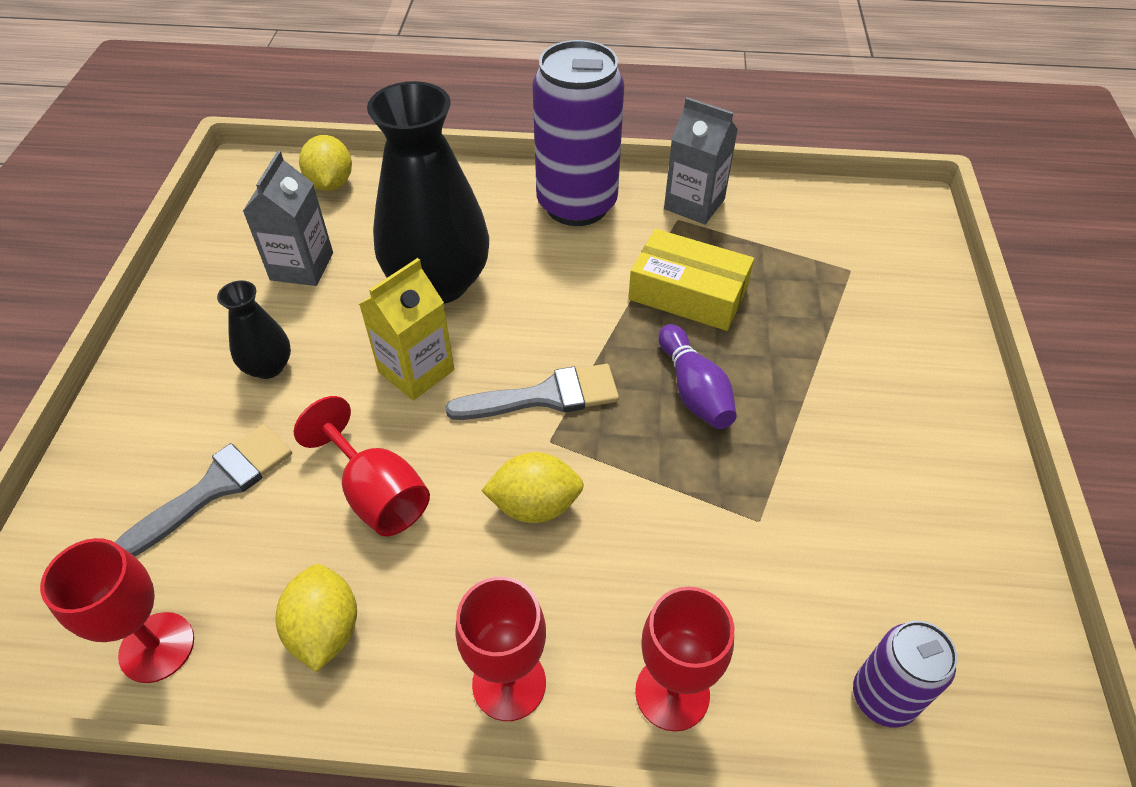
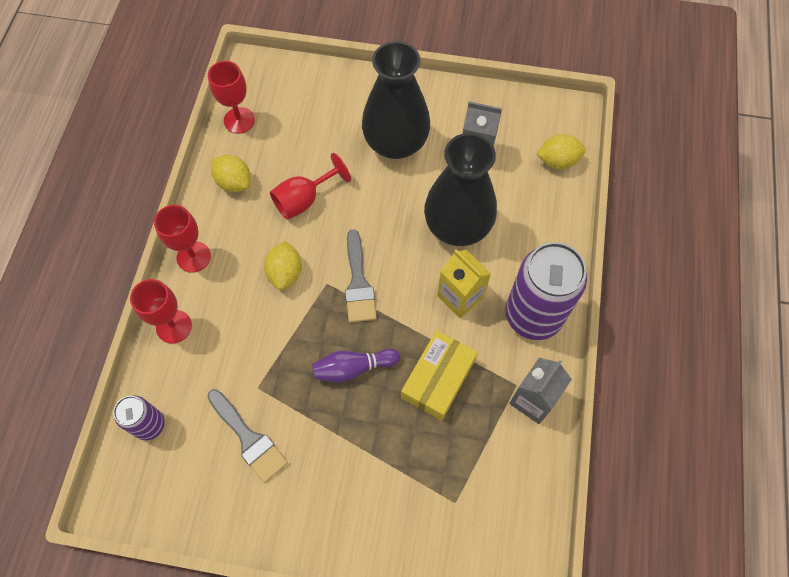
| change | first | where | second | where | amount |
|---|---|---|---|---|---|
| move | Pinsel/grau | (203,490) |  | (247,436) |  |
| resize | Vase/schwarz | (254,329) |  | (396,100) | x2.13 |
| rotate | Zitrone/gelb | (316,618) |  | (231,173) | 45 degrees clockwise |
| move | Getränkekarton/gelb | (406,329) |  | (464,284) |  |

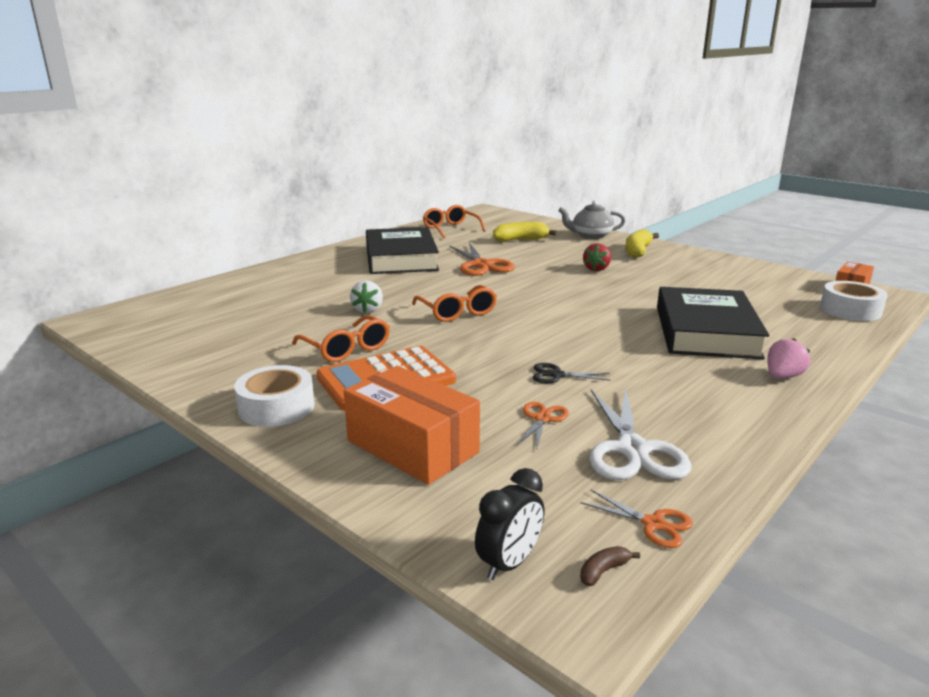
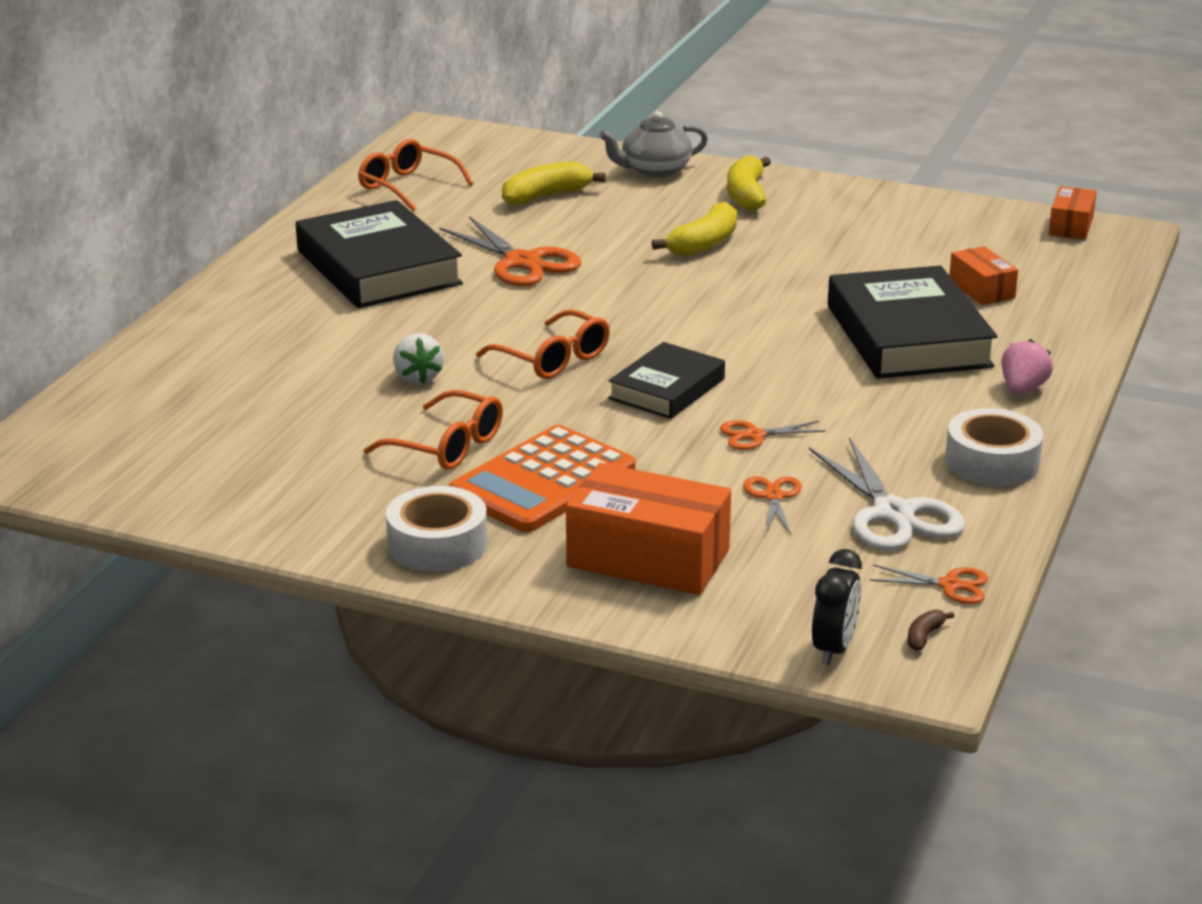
| change | first | where | second | where | amount |
|---|---|---|---|---|---|
| recolor | Schere/schwarz | (572,373) | Schere/orange | (773,435) |  |
| replace | Erdbeere/rot | (597,257) | Banane/gelb | (694,229) |  |
| move | Klebeband/weiß | (853,301) |  | (994,447) |  |
| insert |  |  | Buch/schwarz | (666,380) |  |
| insert |  |  | Schachtel/orange | (983,275) |  |

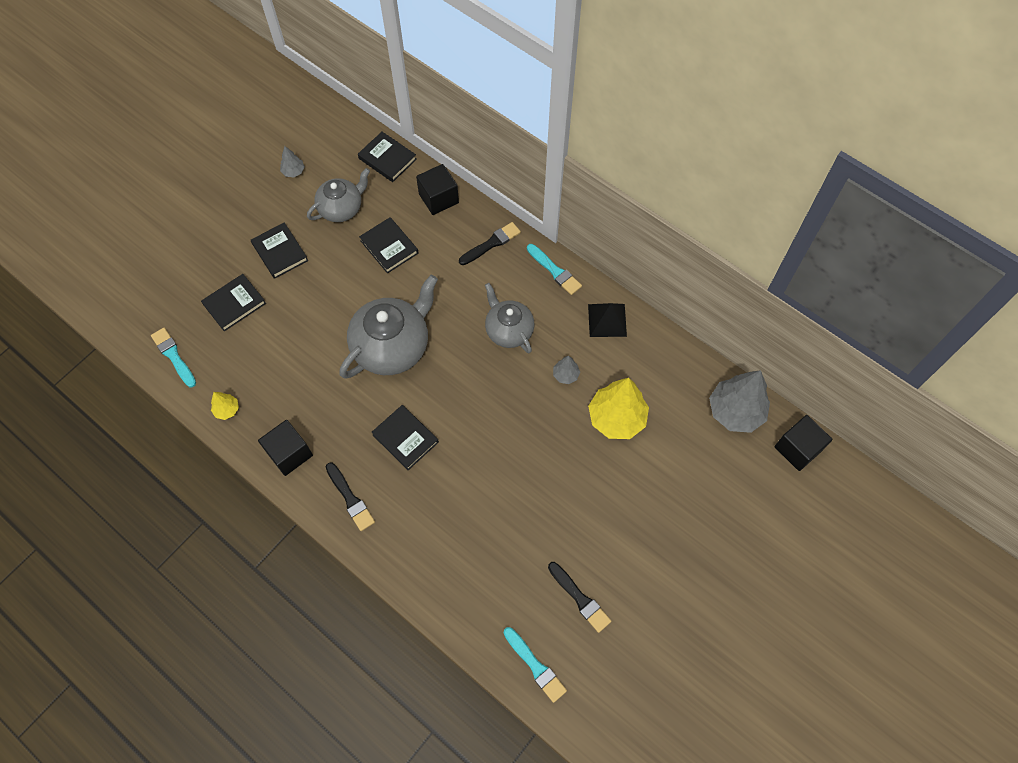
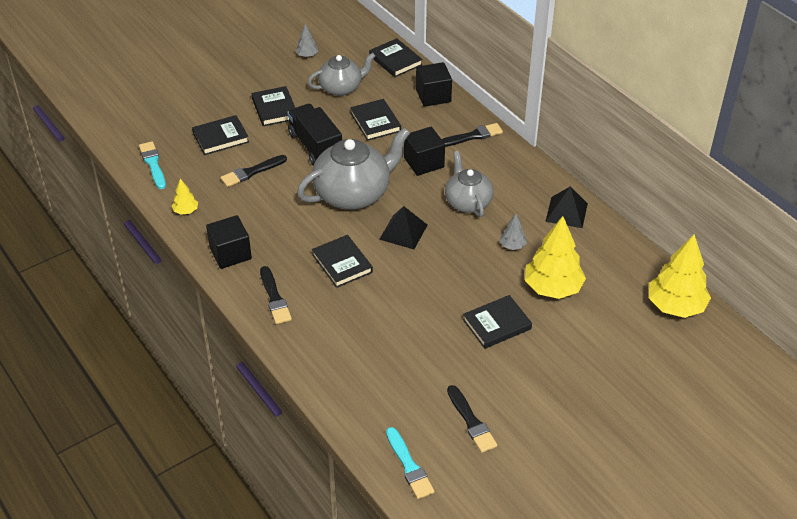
| change | first | where | second | where | amount |
|---|---|---|---|---|---|
| delete | Pinsel/türkis | (554,269) |  |  |  |
| recolor | Baum/grau | (739,401) | Baum/gelb | (680,276) |  |
| move | Kubus/schwarz | (804,443) |  | (424,151) |  |
| insert |  |  | Pinsel/schwarz | (253,171) |  |
| insert |  |  | Lastwagen/schwarz | (314,135) |  |
| insert |  |  | Pyramide/schwarz | (403,227) |  |
| insert |  |  | Buch/schwarz | (497,322) |  |

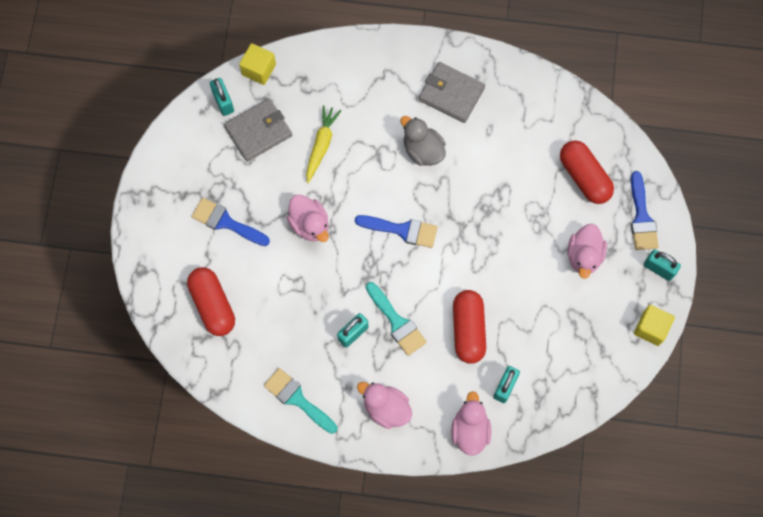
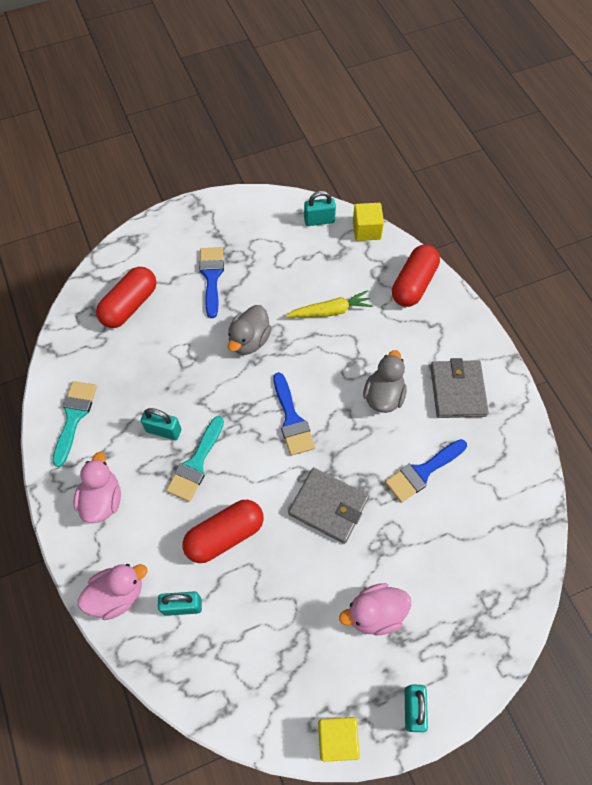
| change | first | where | second | where | amount |
|---|---|---|---|---|---|
| rotate | Vorhängeschloss/türkis | (222,97) |  | (320,208) | 45 degrees clockwise |
| move | Geldbörse/grau | (258,130) |  | (328,506) |  |
| recolor | Ente/rosa | (308,218) | Ente/grau | (250,330) |  |
| move | Kapsel/rot | (587,172) |  | (416,276) |  |
| move | Pinsel/blau | (645,210) |  | (426,471) |  |

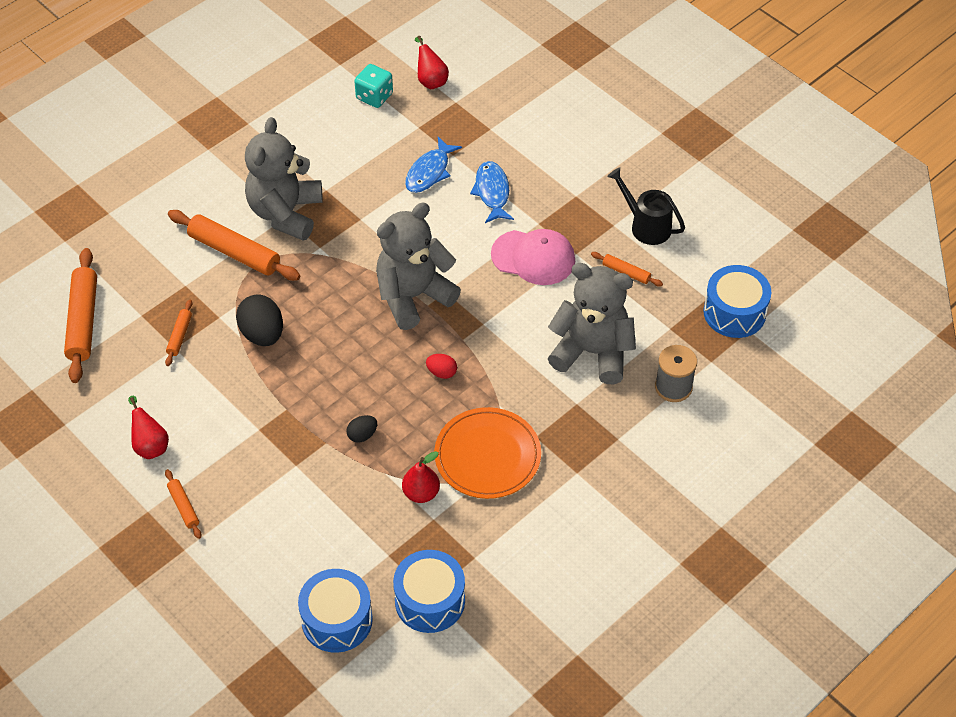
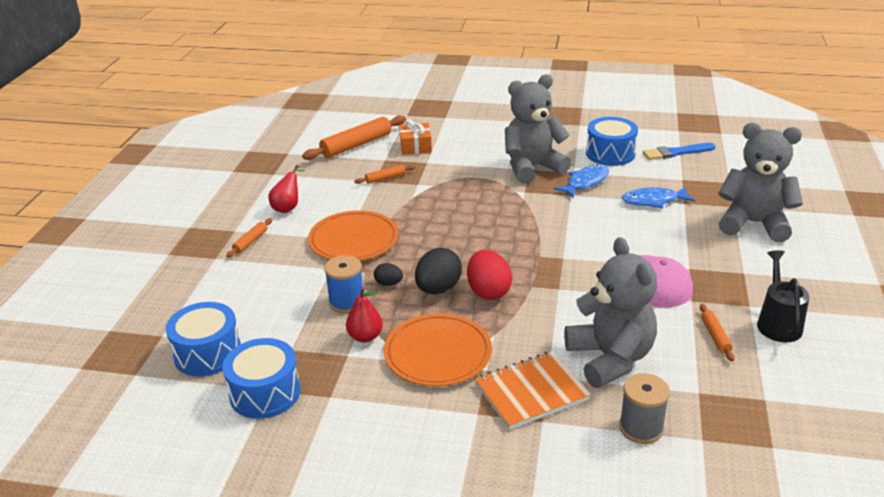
| change | first | where | second | where | amount |
|---|---|---|---|---|---|
| delete | Nudelholz/orange | (234,245) |  |  |  |
| move | Ei/schwarz | (259,320) |  | (438,271) |  |
| replace | Spielwürfel/türkis | (373,86) | Pinsel/blau | (679,151) |  |
| move | Teddybär/grau | (418,266) |  | (760,182) |  |
| delete | Birne/rot | (432,62) |  |  |  |
| resize | Ei/rot | (441,366) |  | (489,275) | x1.88 |
| move | Fisch/blau | (492,192) |  | (581,181) |  |
| move | Trommel/blau | (737,301) |  | (612,141) |  |
| insert |  |  | Teller/orange | (353,235) |  |
| insert |  |  | Garnrolle/blau | (344,284) |  |
| insert |  |  | Geschenk/orange | (415,137) |  |
| insert |  |  | Notizbuch/orange | (533,390) |  |

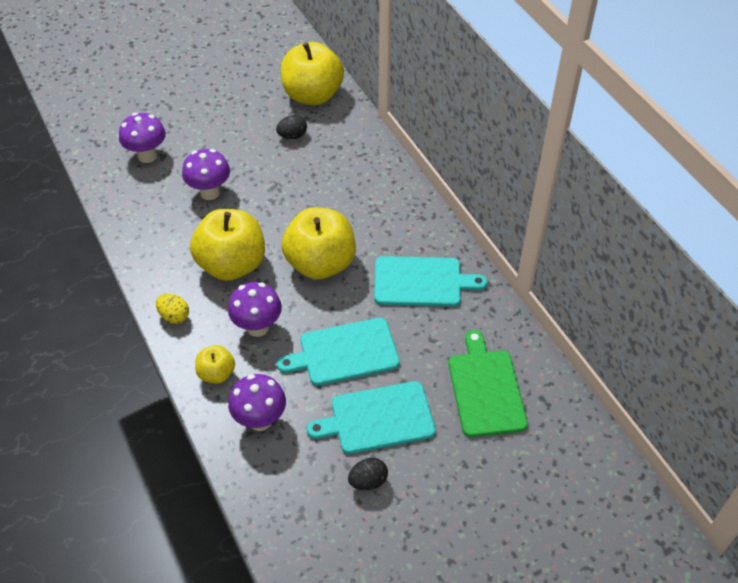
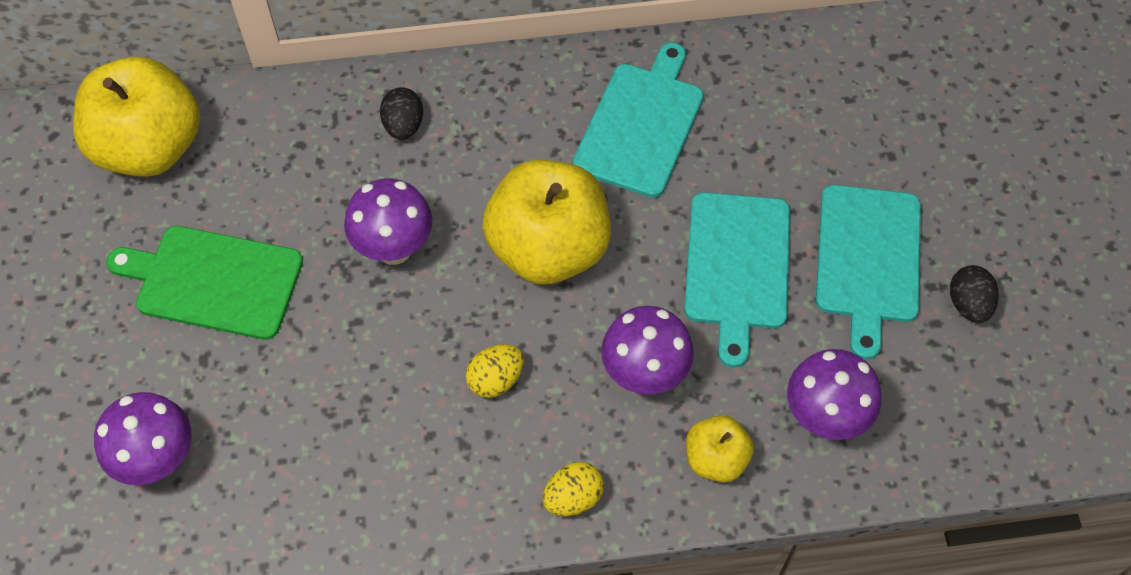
| change | first | where | second | where | amount |
|---|---|---|---|---|---|
| move | Pilz/lila | (206,174) |  | (388,222) |  |
| replace | Apfel/gelb | (227,245) | Ei/gelb | (494,371) |  |
| move | Ei/schwarz | (291,127) |  | (401,113) |  |
| move | Schneidebrett/grün | (488,383) |  | (204,283) |  |

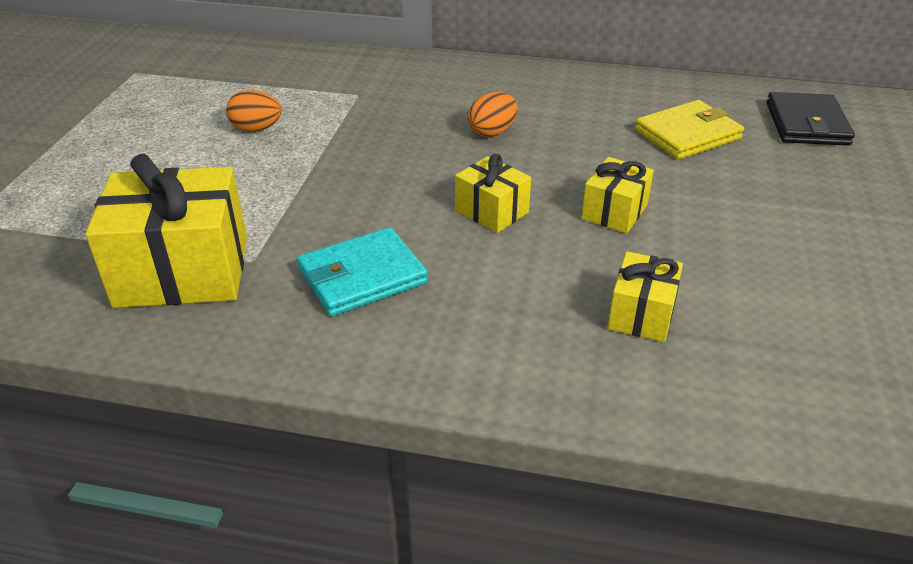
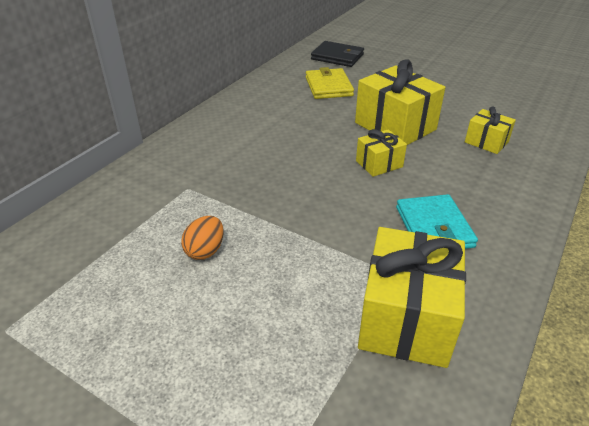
| change | first | where | second | where | amount |
|---|---|---|---|---|---|
| delete | Ei/orange | (492,114) |  |  |  |
| resize | Geschenk/gelb | (617,195) |  | (400,102) | x1.90 |

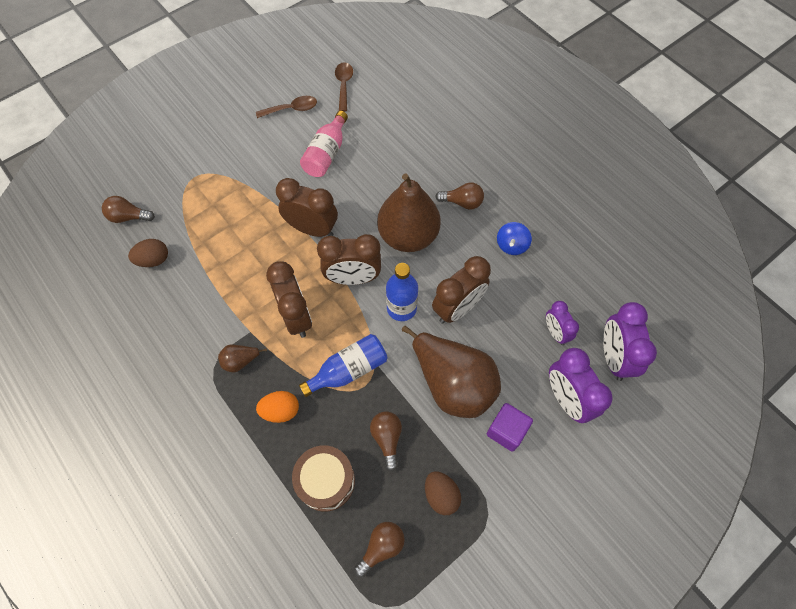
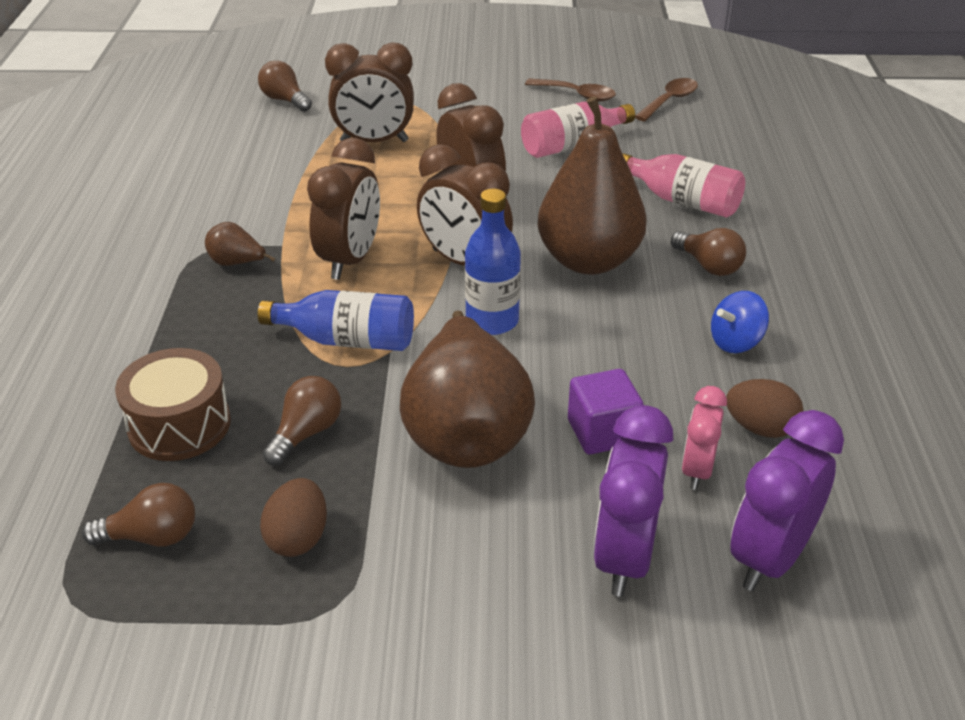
| change | first | where | second | where | amount |
|---|---|---|---|---|---|
| move | Ei/braun | (148,253) |  | (765,408) |  |
| delete | Ei/orange | (277,407) |  |  |  |
| move | Wecker/braun | (461,290) |  | (369,92) |  |
| move | Kubus/lila | (510,427) |  | (606,411) |  |
| recolor | Wecker/lila | (562,323) | Wecker/rosa | (704,438) |  |
| insert |  |  | Flasche/rosa | (683,185) |  |

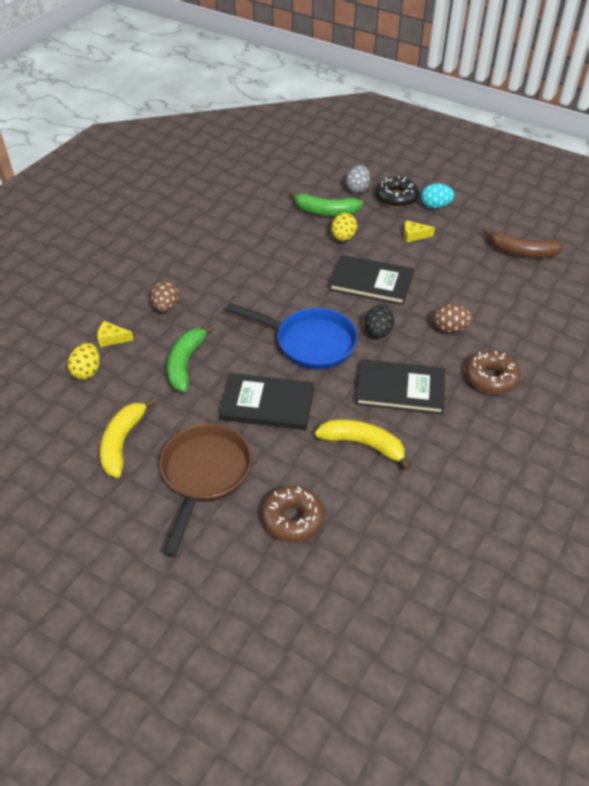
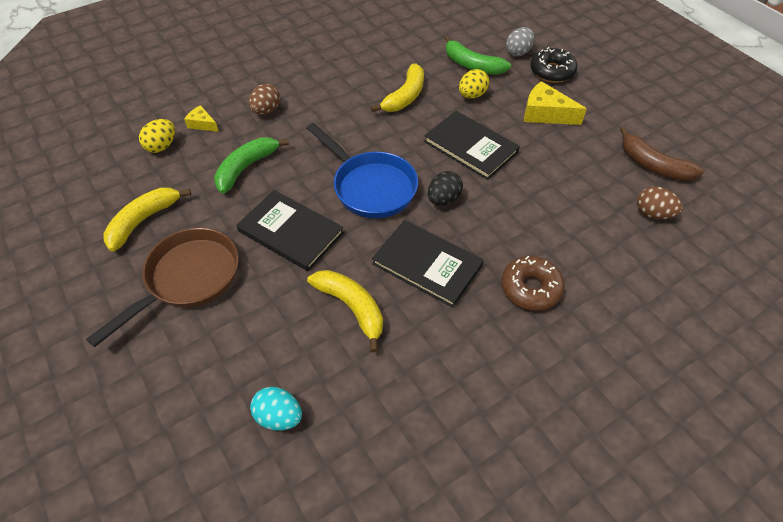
| change | first | where | second | where | amount |
|---|---|---|---|---|---|
| delete | Donut/braun | (292,513) |  |  |  |
| resize | Käse/gelb | (419,231) |  | (555,103) | x1.76 |
| move | Ei/türkis | (437,196) |  | (276,409) |  |
| move | Ei/braun | (453,318) |  | (660,202) |  |
| insert |  |  | Banane/gelb | (397,88) |  |

